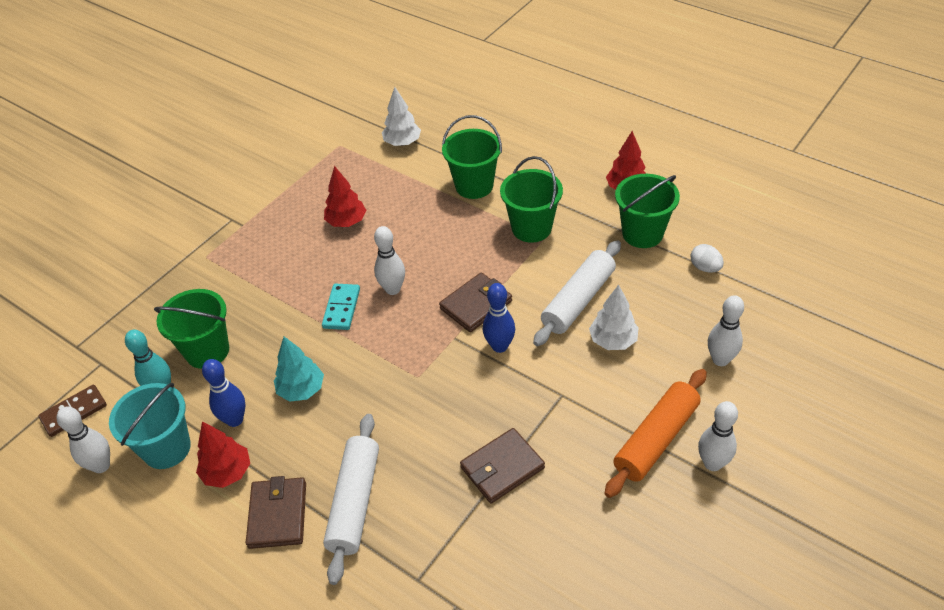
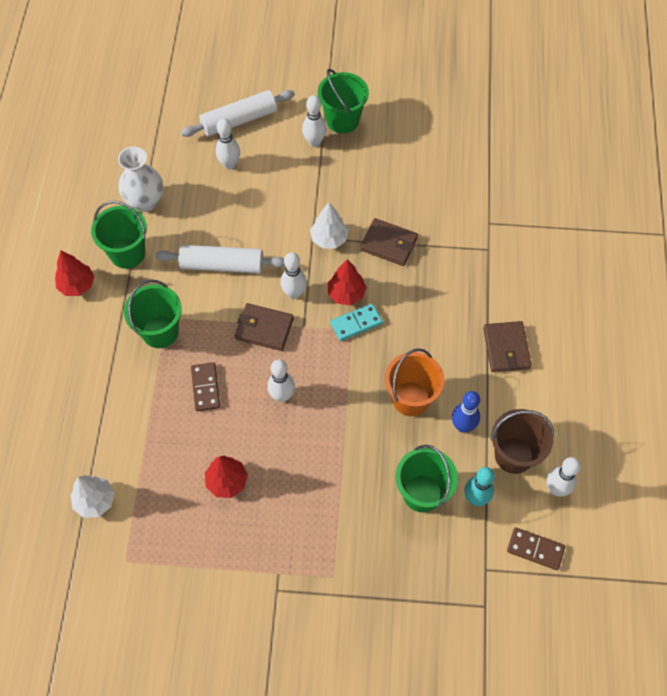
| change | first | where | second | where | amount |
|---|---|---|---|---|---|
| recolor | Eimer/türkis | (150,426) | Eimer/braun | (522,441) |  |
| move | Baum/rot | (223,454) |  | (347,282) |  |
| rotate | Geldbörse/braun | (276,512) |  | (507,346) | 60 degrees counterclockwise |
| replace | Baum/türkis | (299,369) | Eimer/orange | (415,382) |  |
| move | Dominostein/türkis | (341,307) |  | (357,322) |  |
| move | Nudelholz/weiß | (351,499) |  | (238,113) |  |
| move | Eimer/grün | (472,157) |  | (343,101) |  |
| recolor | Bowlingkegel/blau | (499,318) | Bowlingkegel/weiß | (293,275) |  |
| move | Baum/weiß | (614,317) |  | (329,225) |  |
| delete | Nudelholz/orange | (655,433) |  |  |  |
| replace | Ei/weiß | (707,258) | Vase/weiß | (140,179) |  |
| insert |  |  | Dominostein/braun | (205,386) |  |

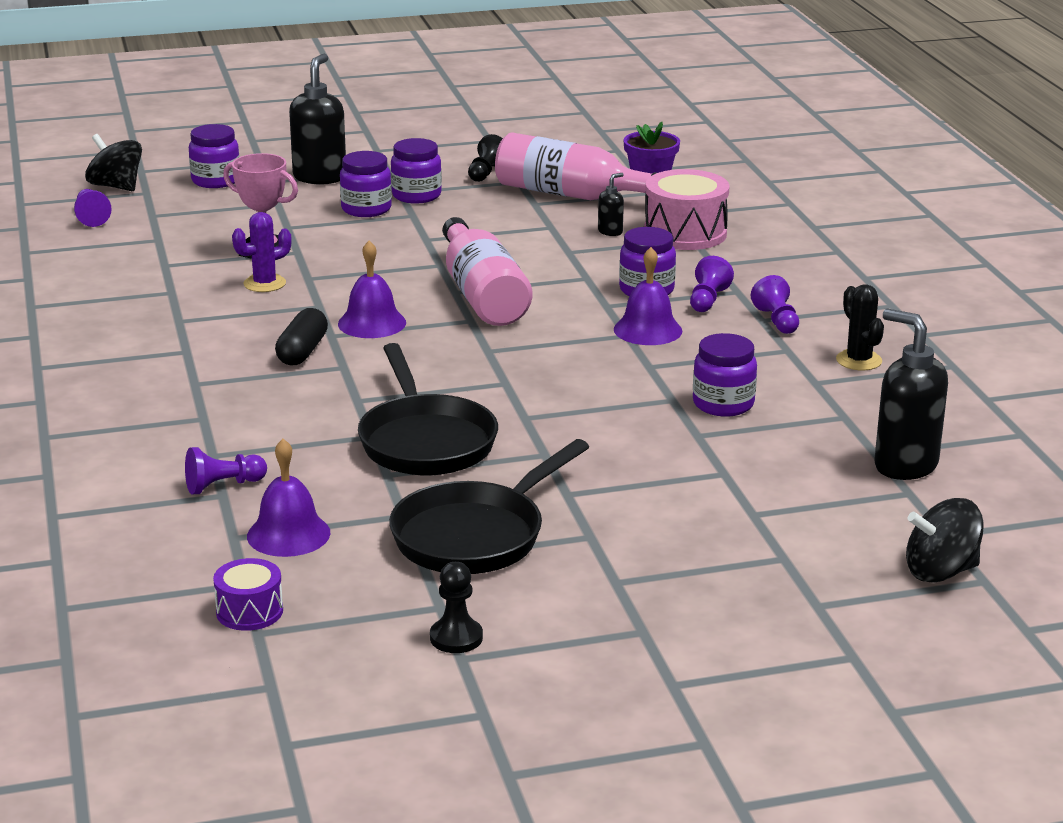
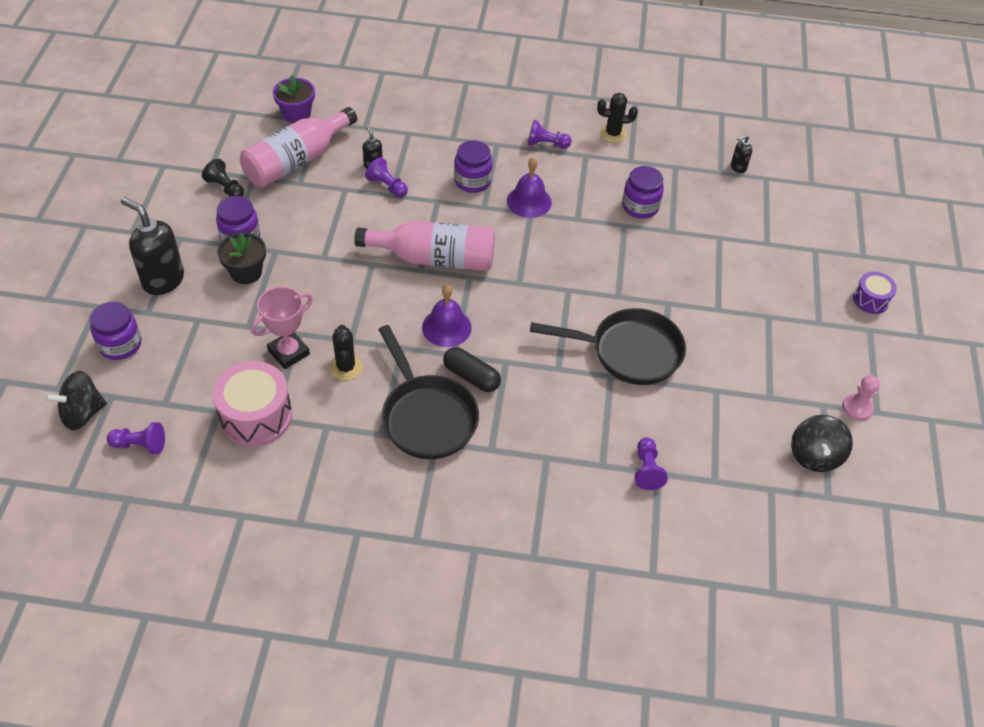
| change | first | where | second | where | amount |
|---|---|---|---|---|---|
| move | Trommel/lila | (248,594) |  | (875,293) |  |
| recolor | Kaktus/lila | (262,252) | Kaktus/schwarz | (346,352) |  |
| delete | Glocke/lila | (288,498) |  |  |  |
| replace | Einmachglas/lila | (366,184) | Blumentopf/schwarz | (241,258) |  |
| move | Pfanne/schwarz | (489,506) |  | (428,392) |  |
| recolor | Bauer/schwarz | (456,607) | Bauer/rosa | (861,398) |  |
| move | Trommel/rosa | (687,209) |  | (252,404) |  |
| move | Bauer/lila | (712,284) |  | (386,177) |  |
| resize | Seifenspender/schwarz | (911,394) |  | (741,154) | x0.47 |
| move | Kreisel/schwarz | (945,540) |  | (822,443) |  |

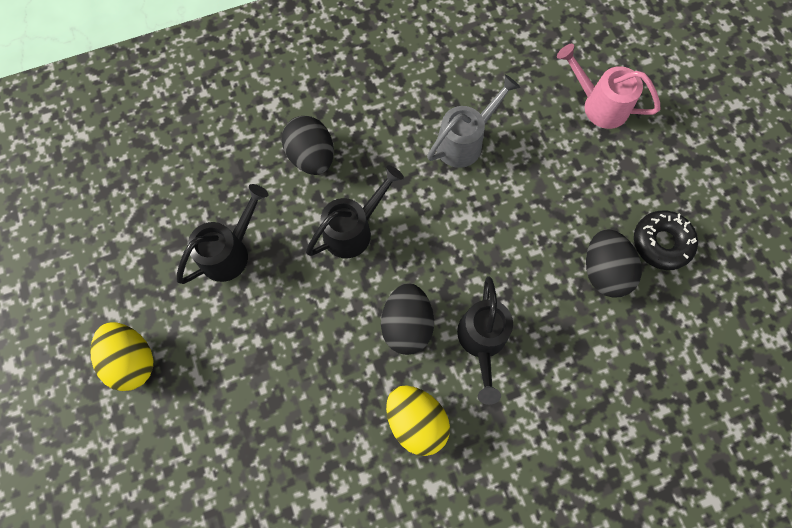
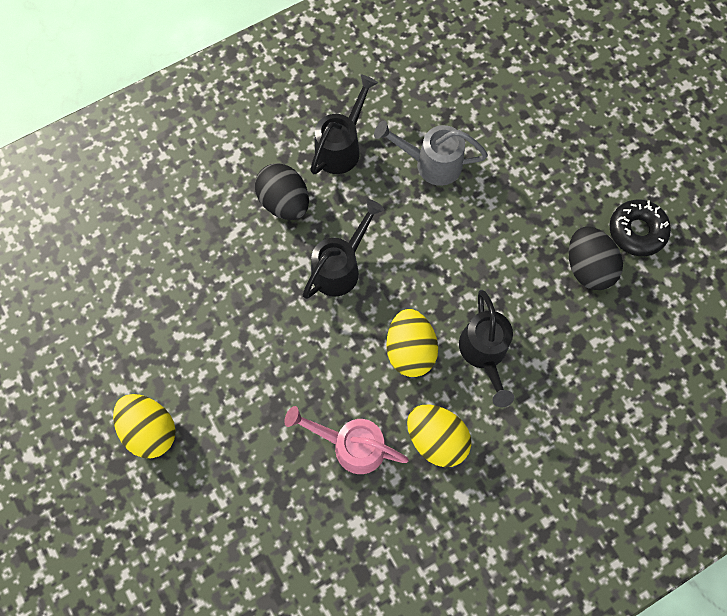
| change | first | where | second | where | amount |
|---|---|---|---|---|---|
| move | Gießkanne/schwarz | (223,234) |  | (344,124) |  |
| recolor | Ei/schwarz | (407,319) | Ei/gelb | (412,343) |  |
| rotate | Gießkanne/grau | (473,121) |  | (431,153) | 120 degrees counterclockwise |
| move | Gießkanne/rosa | (608,86) |  | (346,440) |  |

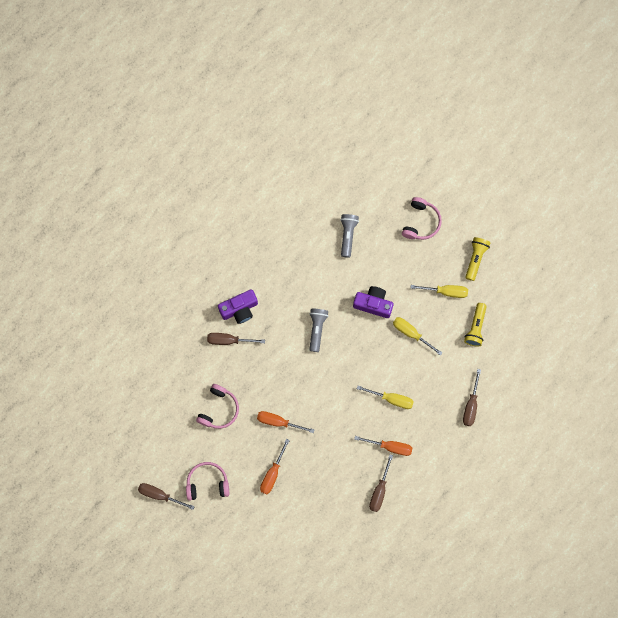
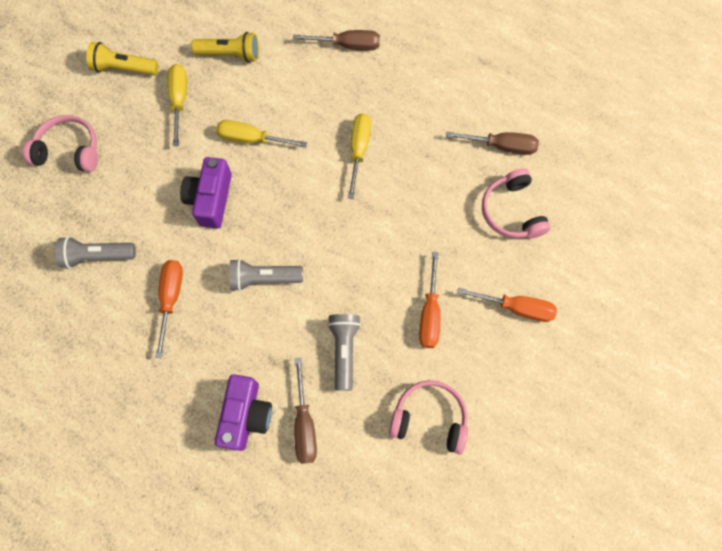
| change | first | where | second | where | amount |
|---|---|---|---|---|---|
| delete | Schraubenzieher/braun | (166,496) |  |  |  |
| move | Kopfhörer/rosa | (207,481) |  | (516,203) |  |
| rotate | Kamera/lila | (238,306) |  | (243,412) | 45 degrees clockwise |
| move | Schraubenzieher/orange | (383,446) |  | (169,309) |  |
| rotate | Schraubenzieher/gelb | (417,336) |  | (261,134) | 75 degrees clockwise |
| insert |  |  | Taschenlampe/grau | (344,352) |  |

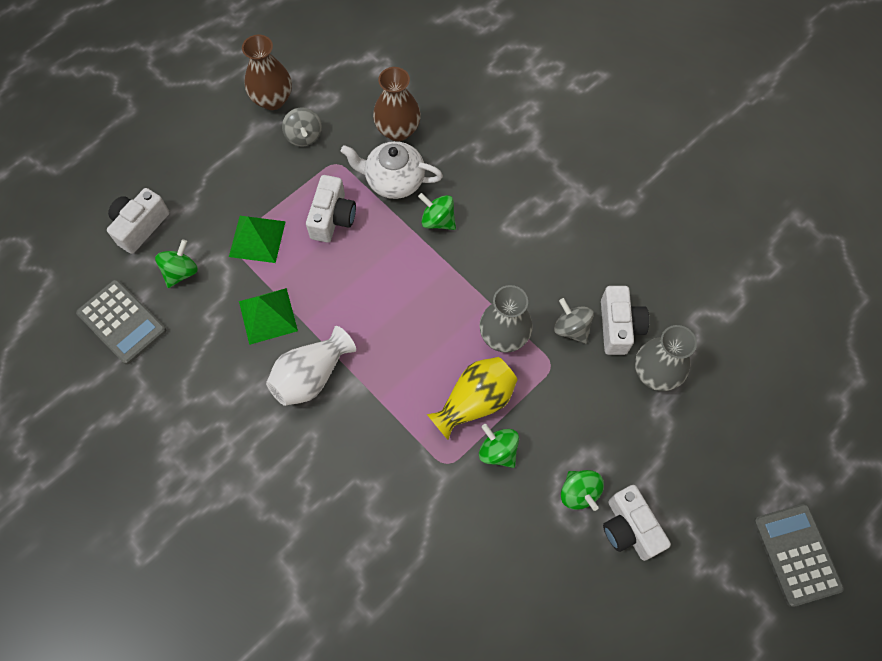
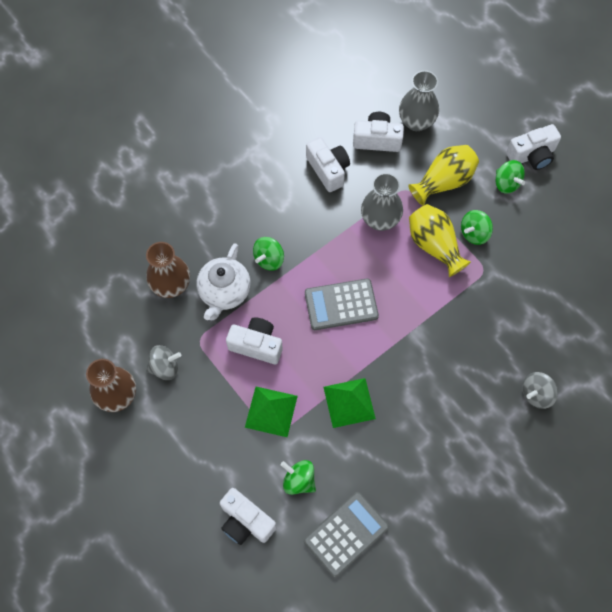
| change | first | where | second | where | amount |
|---|---|---|---|---|---|
| delete | Vase/weiß | (311,366) |  |  |  |
| move | Kreisel/grau | (574,321) |  | (540,390) |  |
| rotate | Kreisel/grün | (582,490) |  | (510,177) | 75 degrees clockwise |
| move | Taschenrechner/grau | (799,555) |  | (342,304) |  |
| insert |  |  | Kamera/weiß | (328,164) |  |
| insert |  |  | Vase/gelb | (443,175) |  |

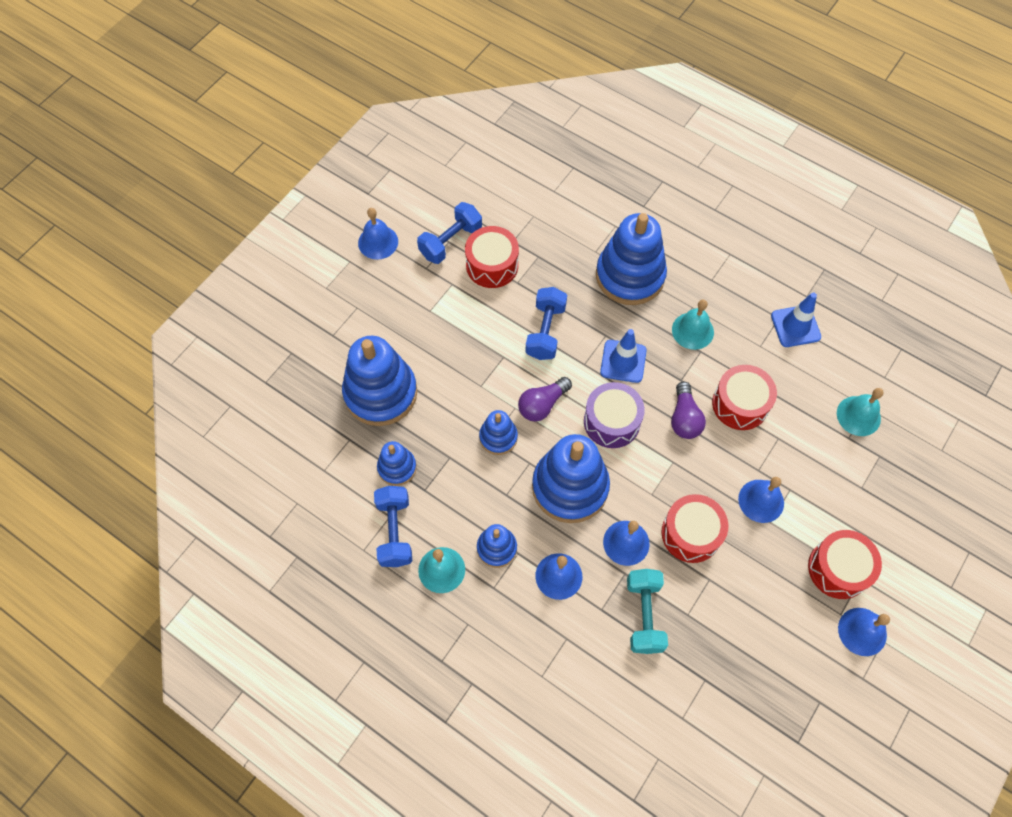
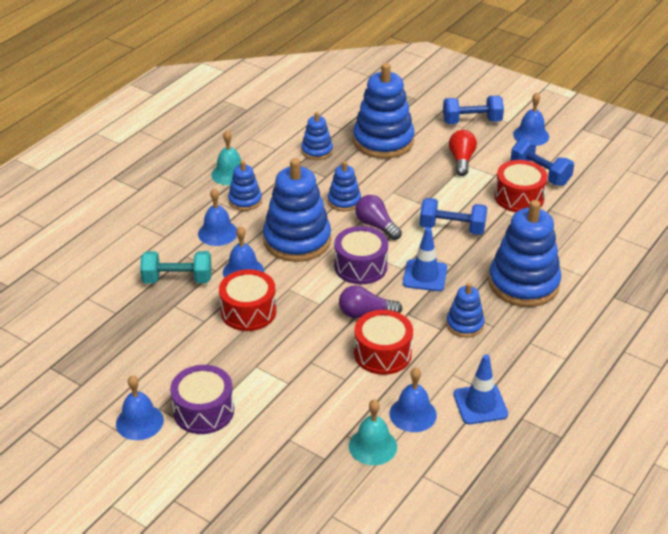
| change | first | where | second | where | amount |
|---|---|---|---|---|---|
| move | Hantel/blau | (393,526) |  | (473,109) |  |
| replace | Glocke/türkis | (693,325) | Stapelspielzeug/blau | (465,310) |  |
| move | Glocke/blau | (761,500) |  | (413,400) |  |
| recolor | Trommel/rot | (845,564) | Trommel/lila | (202,399) |  |
| insert |  |  | Glühbirne/rot | (463,153) |  |

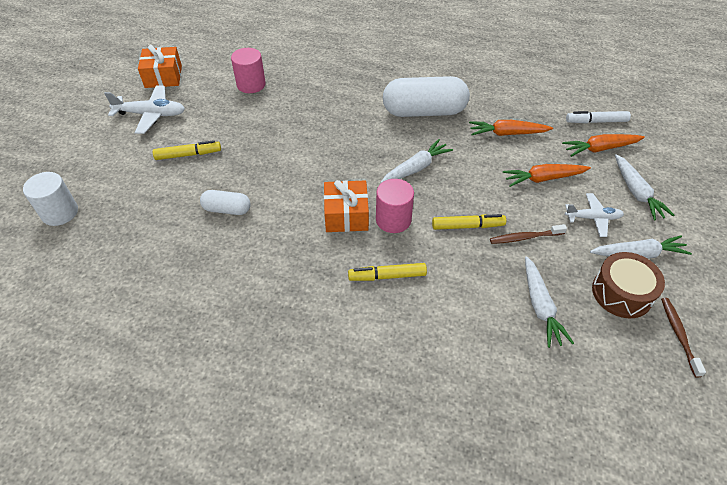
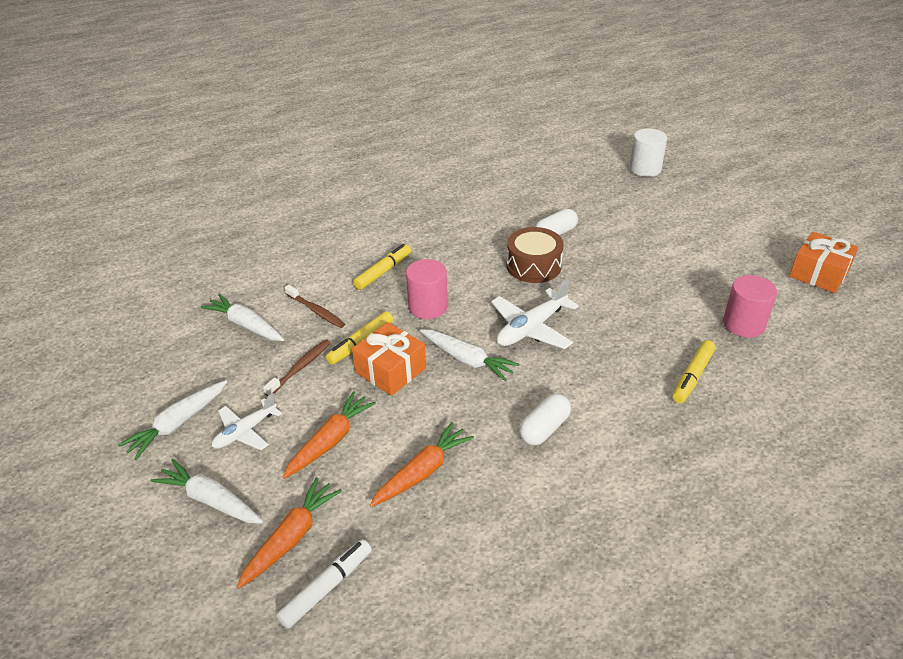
| change | first | where | second | where | amount |
|---|---|---|---|---|---|
| move | Flugzeug/weiß | (144,109) |  | (535,314) |  |
| move | Filzstift/gelb | (187,150) |  | (694,371) |  |
| move | Geschenk/orange | (346,206) |  | (389,359) |  |
| rotate | Karotte/weiß | (416,161) |  | (470,355) | 60 degrees counterclockwise |
| resize | Kapsel/weiß | (426,96) |  | (545,419) | x0.51 |
| move | Trommel/braun | (628,285) |  | (535,255) |  |
| move | Zahnbürste/braun | (683,338) |  | (315,306) |  |

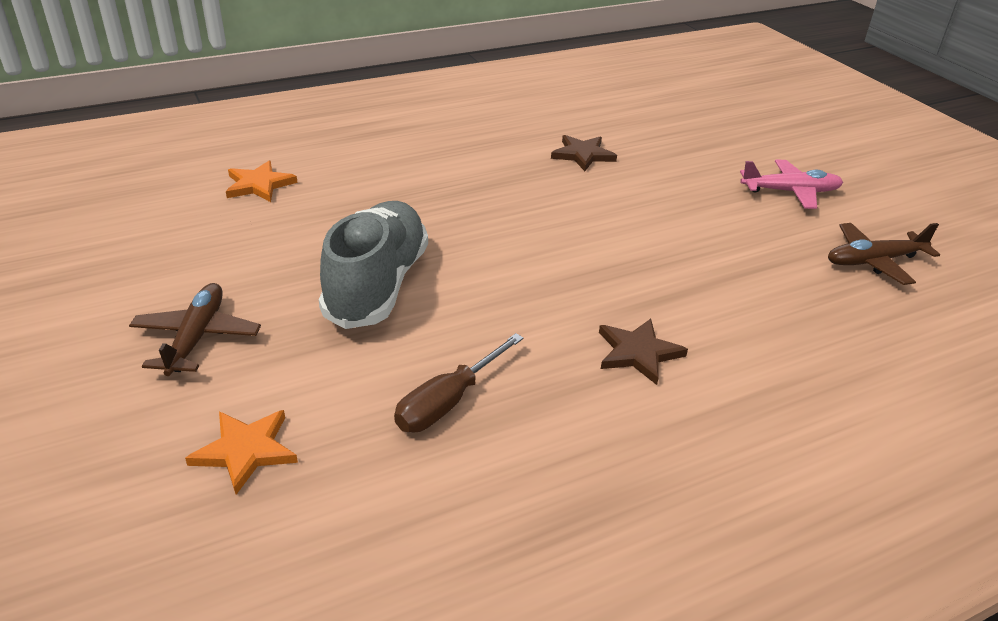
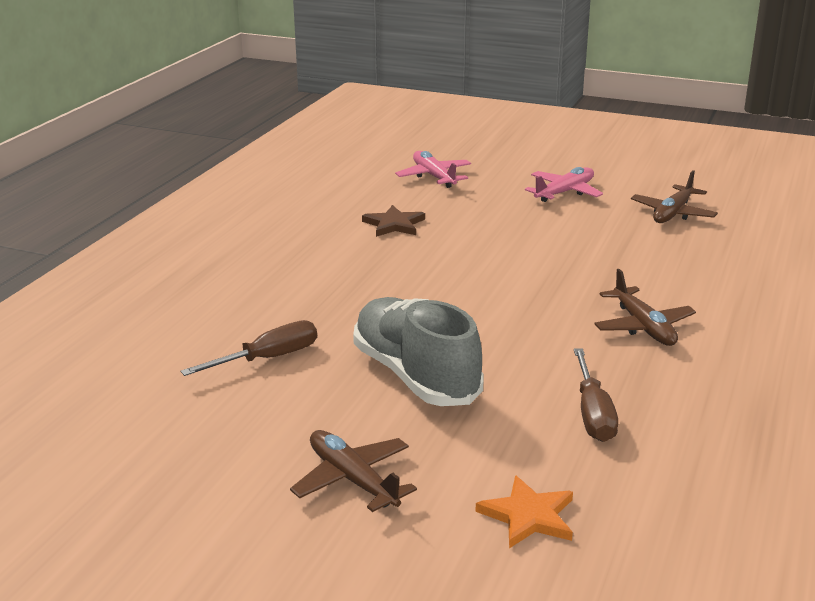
| change | first | where | second | where | amount |
|---|---|---|---|---|---|
| delete | Stern/orange | (262,181) |  |  |  |
| replace | Stern/braun | (643,352) | Flugzeug/braun | (645,307) |  |
| insert |  |  | Schraubenzieher/braun | (249,348) |  |
| insert |  |  | Flugzeug/rosa | (433,169) |  |

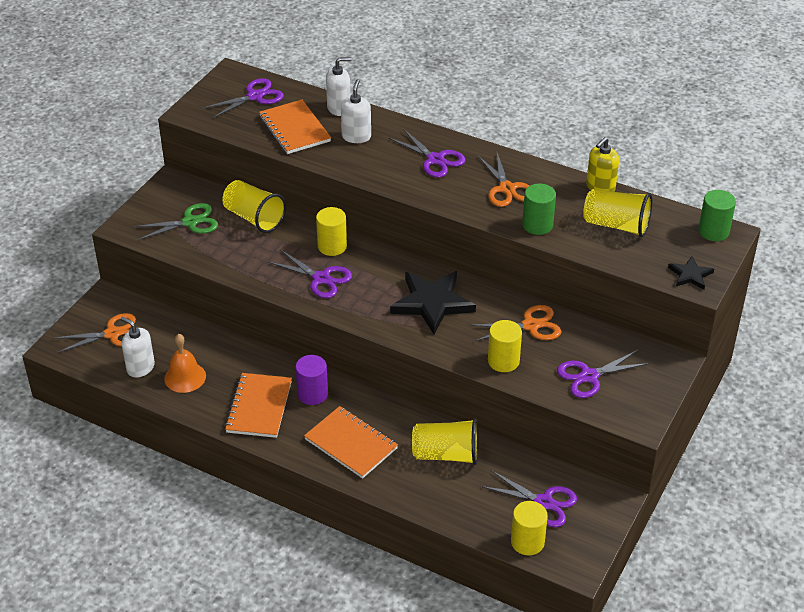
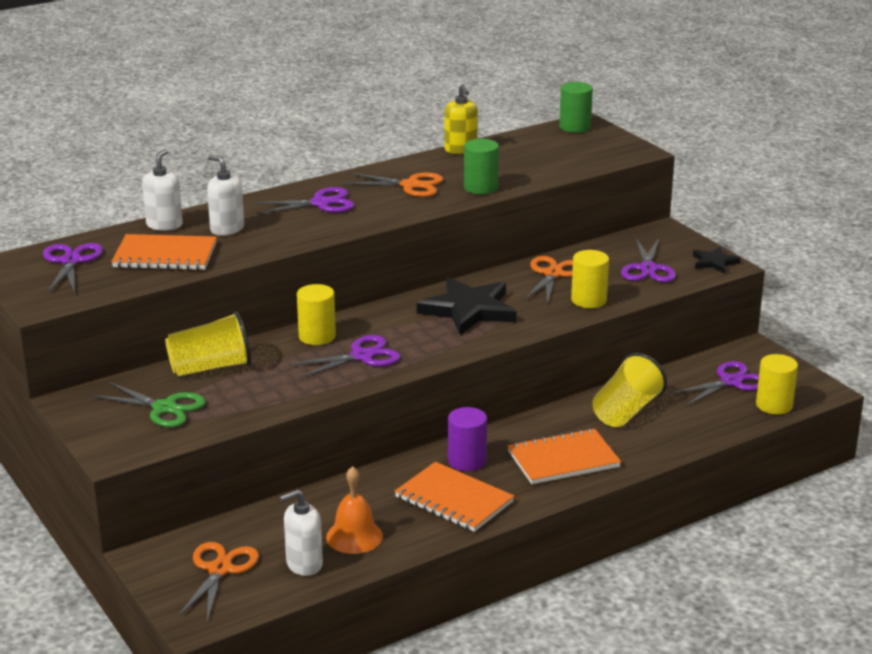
| change | first | where | second | where | amount |
|---|---|---|---|---|---|
| rotate | Schere/grün | (175,221) |  | (149,405) | 105 degrees clockwise |
| delete | Becher/gelb | (617,213) |  |  |  |
| move | Stern/schwarz | (691,273) |  | (717,260) |  |

